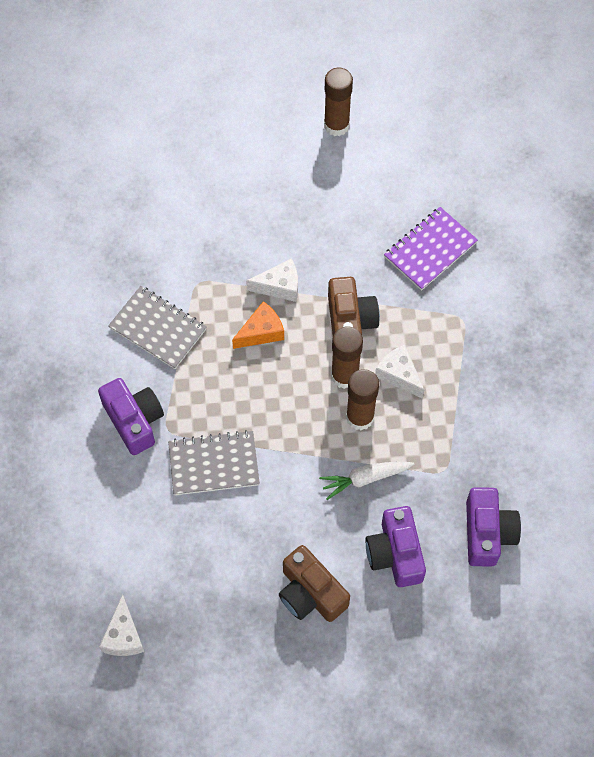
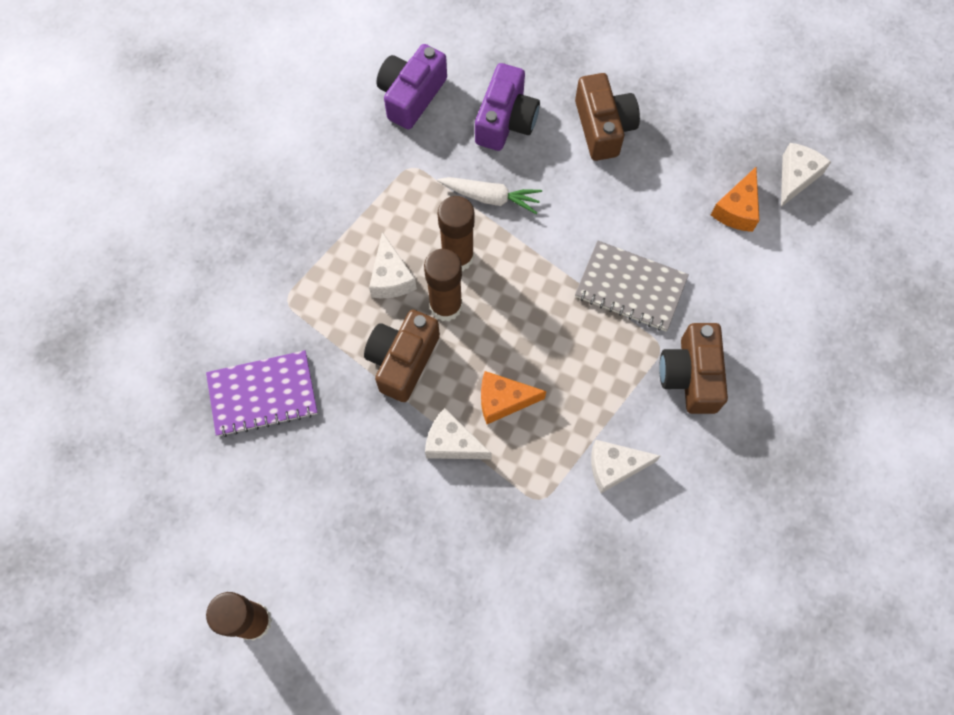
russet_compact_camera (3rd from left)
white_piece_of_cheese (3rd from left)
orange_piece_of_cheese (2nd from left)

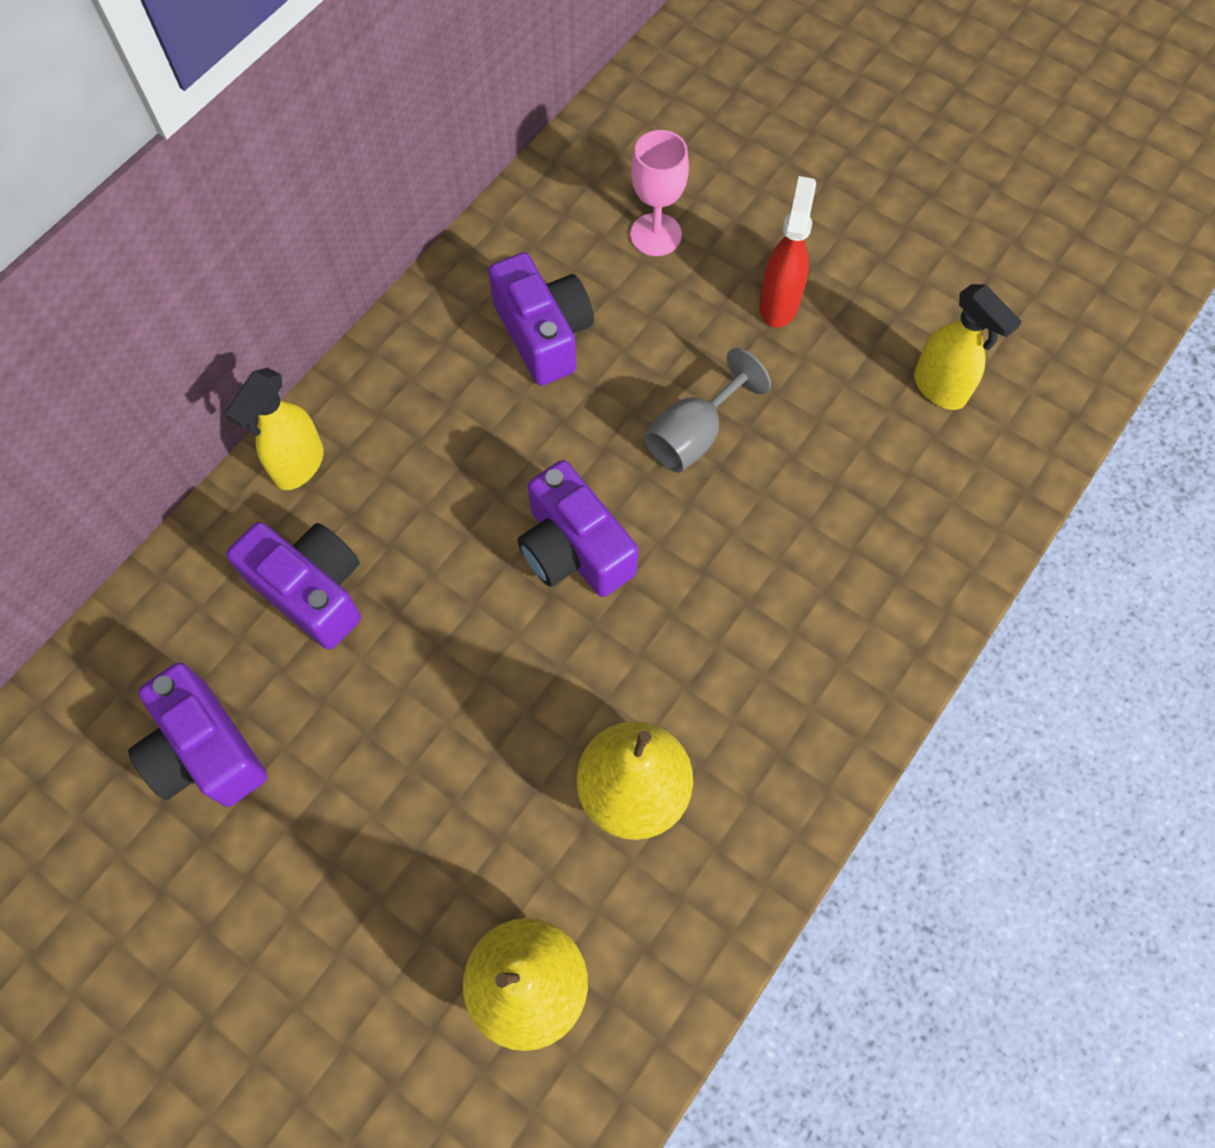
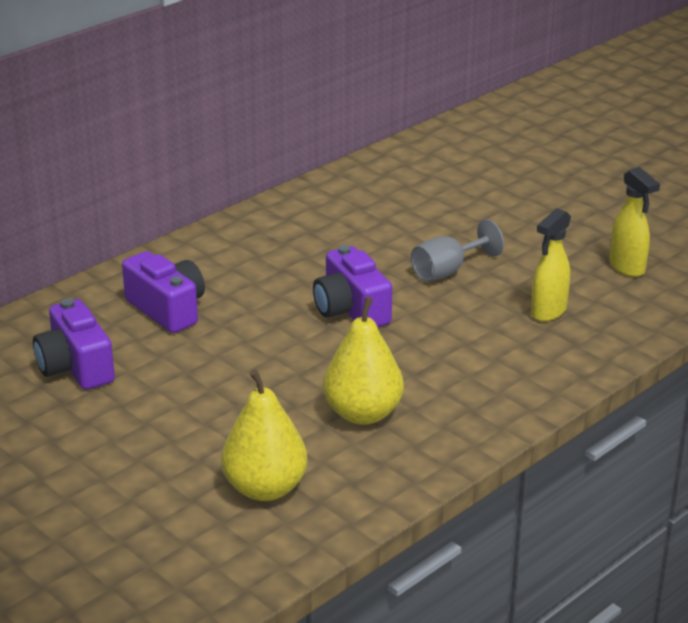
golden_spray_bottle (1st from left)
purple_compact_camera (3rd from left in the first image)
rose-pink_wine_glass
crimson_spray_bottle

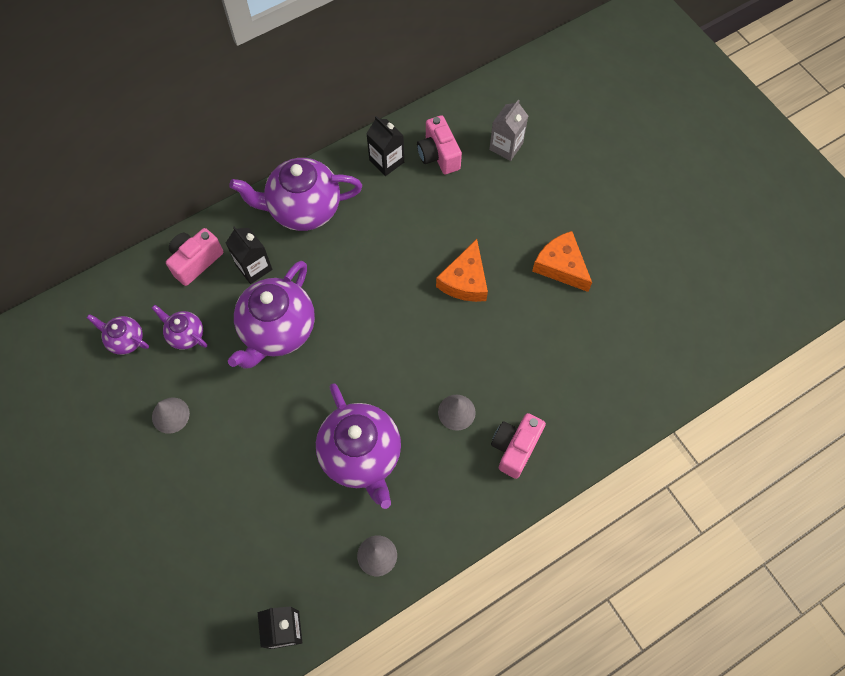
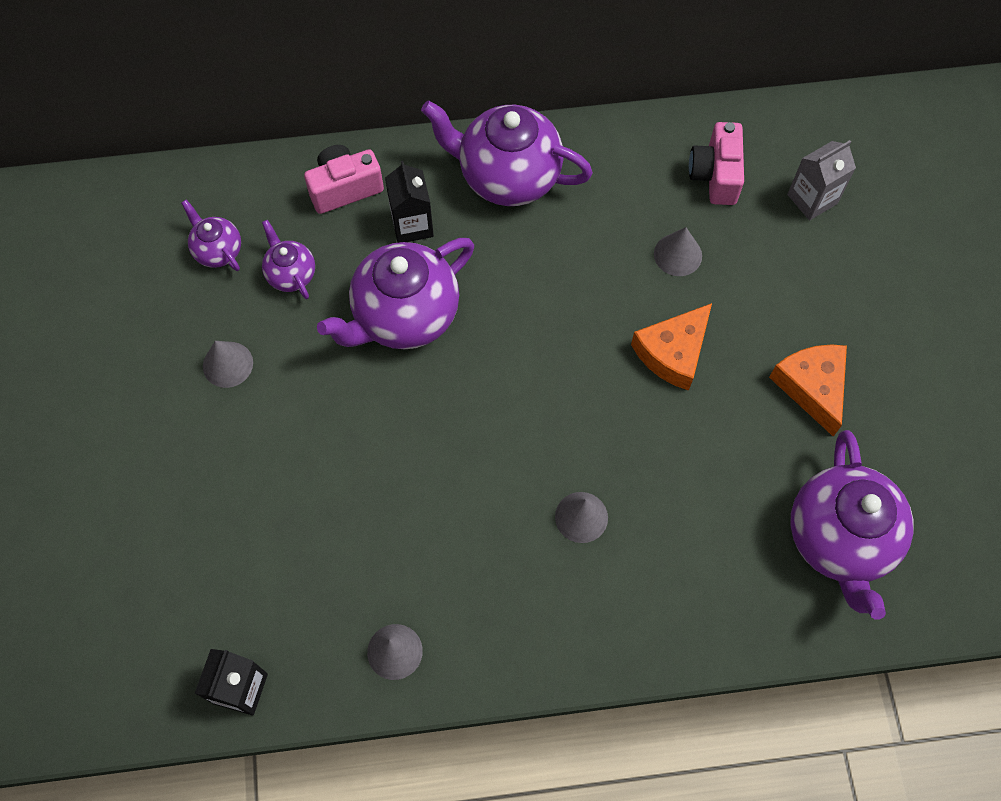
purple_tea_pot (5th from left)
jet-black_carton (3rd from left in the first image)
rose-pink_compact_camera (3rd from left in the first image)
ash-grey_solid_cone (4th from left)

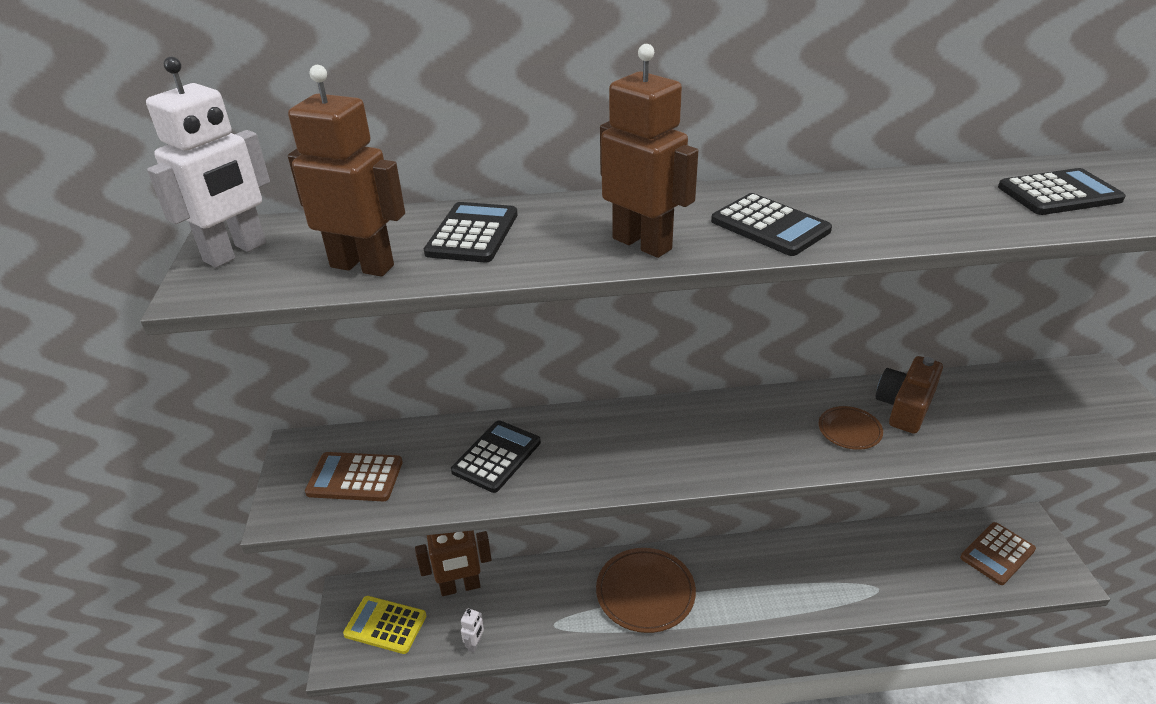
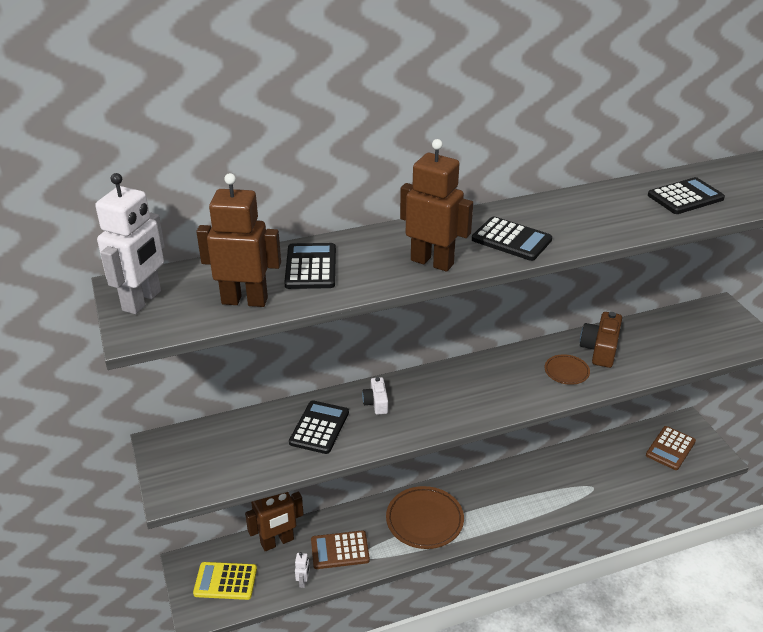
russet_adding_machine (1st from left)
white_compact_camera

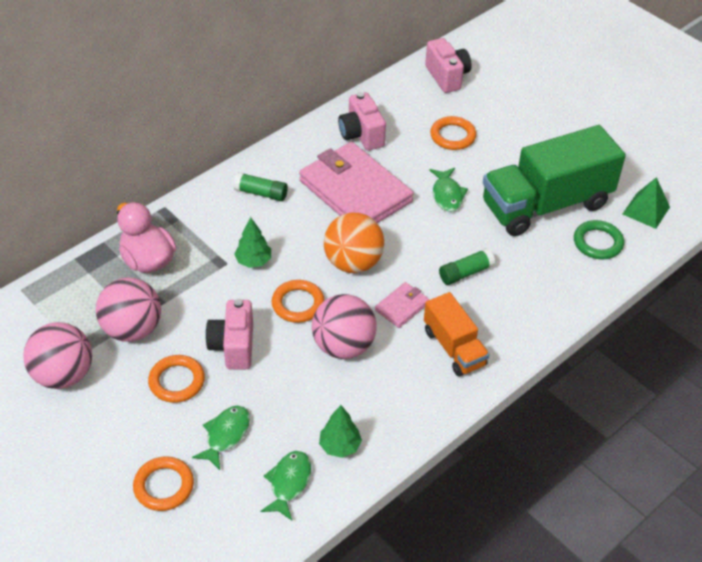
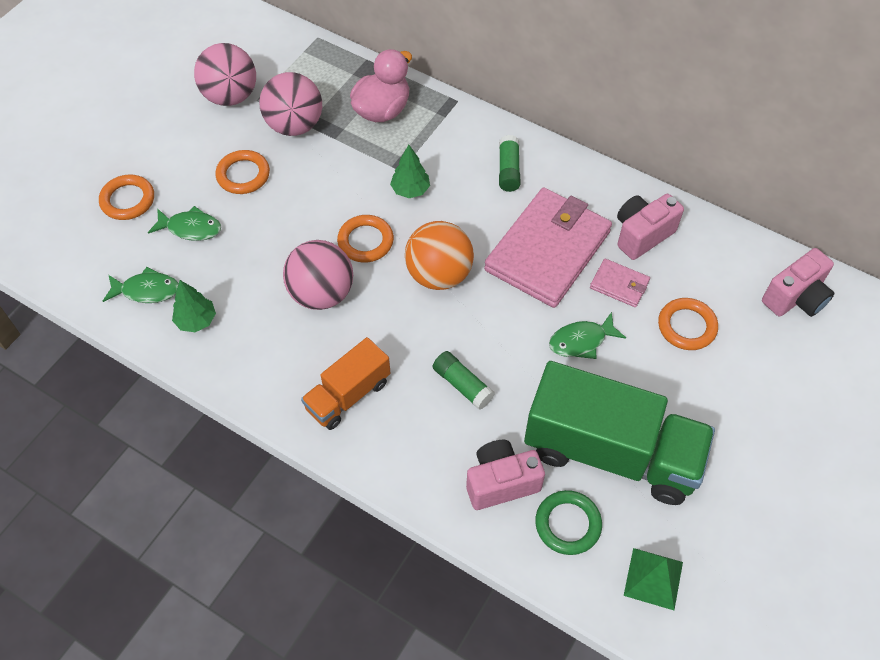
rose-pink_compact_camera (1st from left)
rose-pink_wallet (2nd from left)
emerald_truck

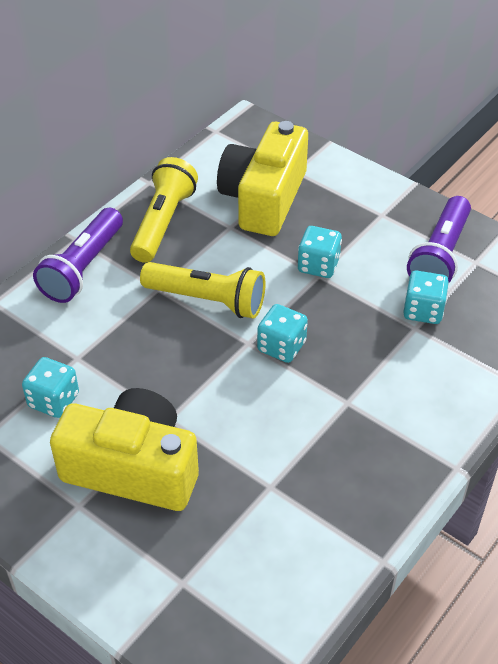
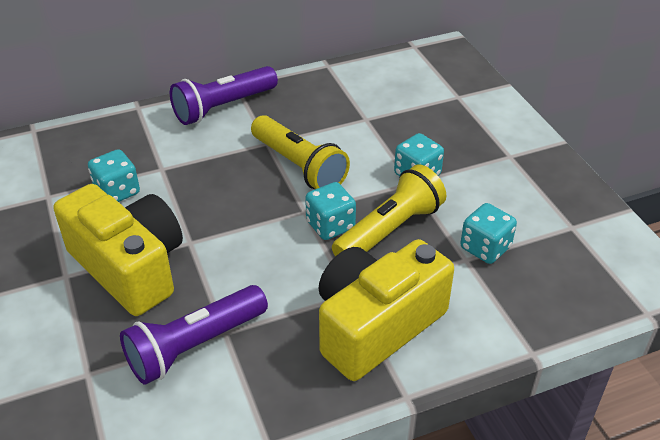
golden_flashlight (2nd from left)
golden_compact_camera (2nd from left)
purple_flashlight (1st from left)

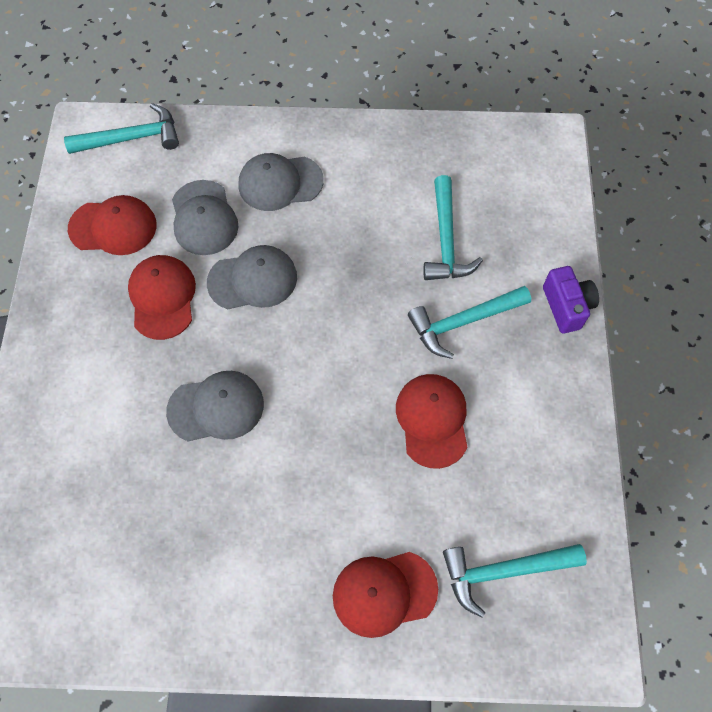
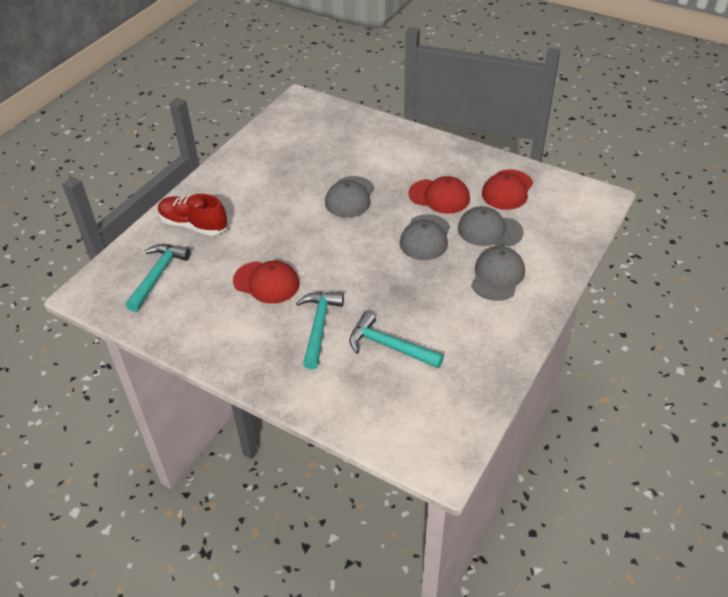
turquoise_hammer (1st from left in the first image)
crimson_shoe
purple_compact_camera

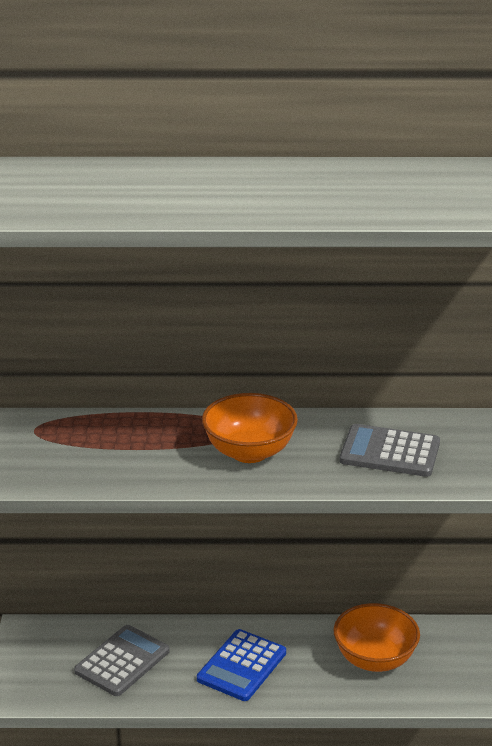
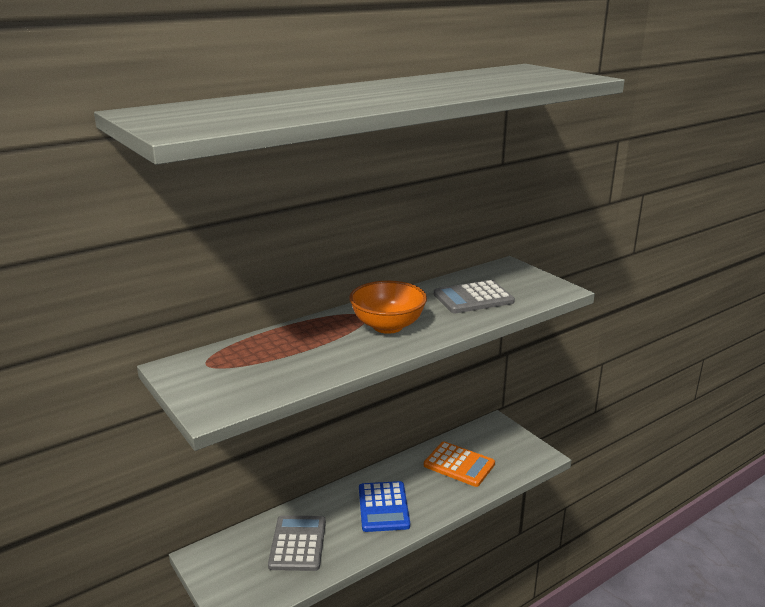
orange_adding_machine

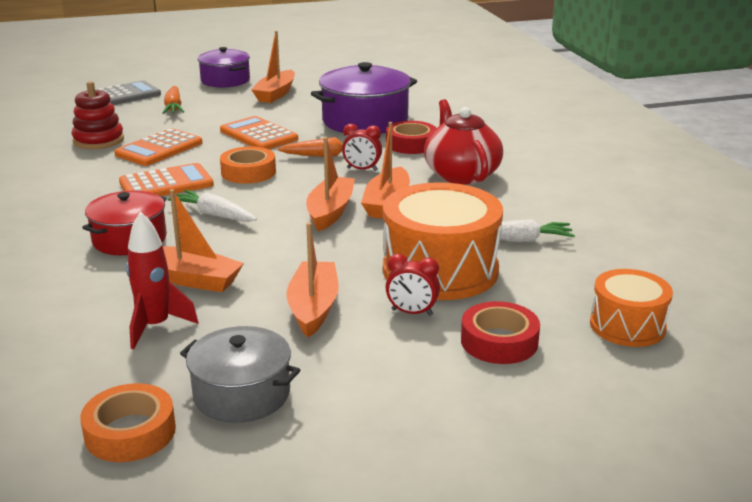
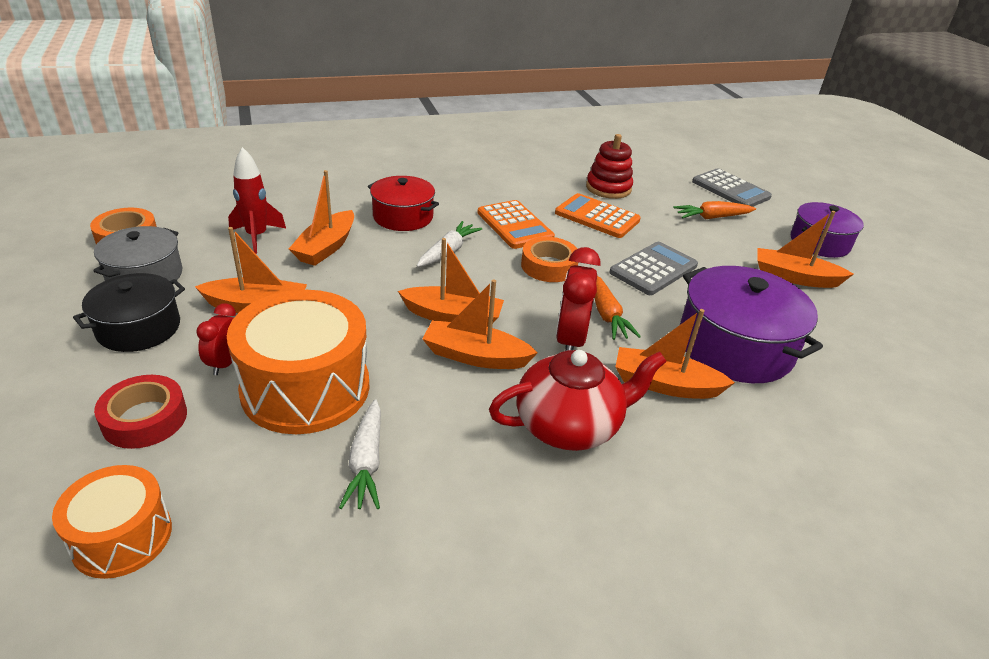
ash-grey_adding_machine (1st from left)
crimson_alarm_clock (2nd from left)
orange_toy_boat (5th from left)
jet-black_stockpot

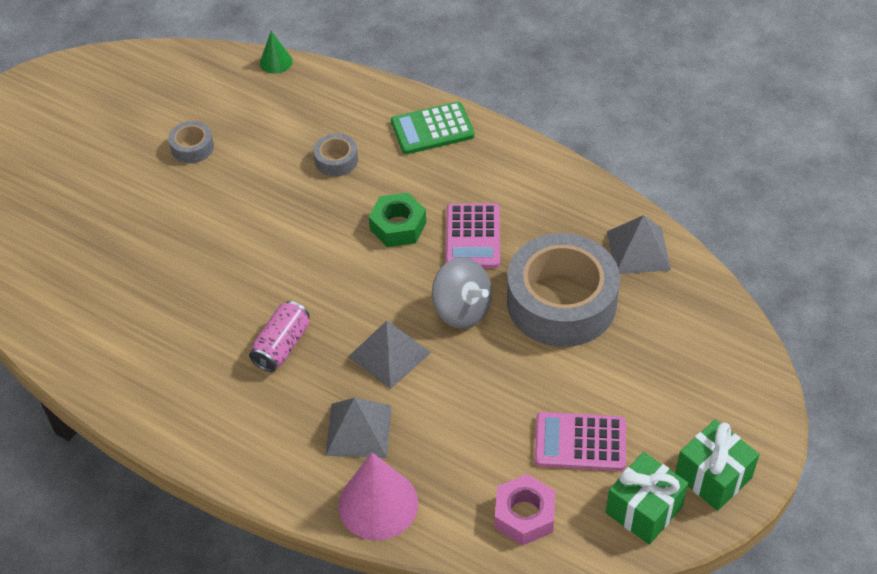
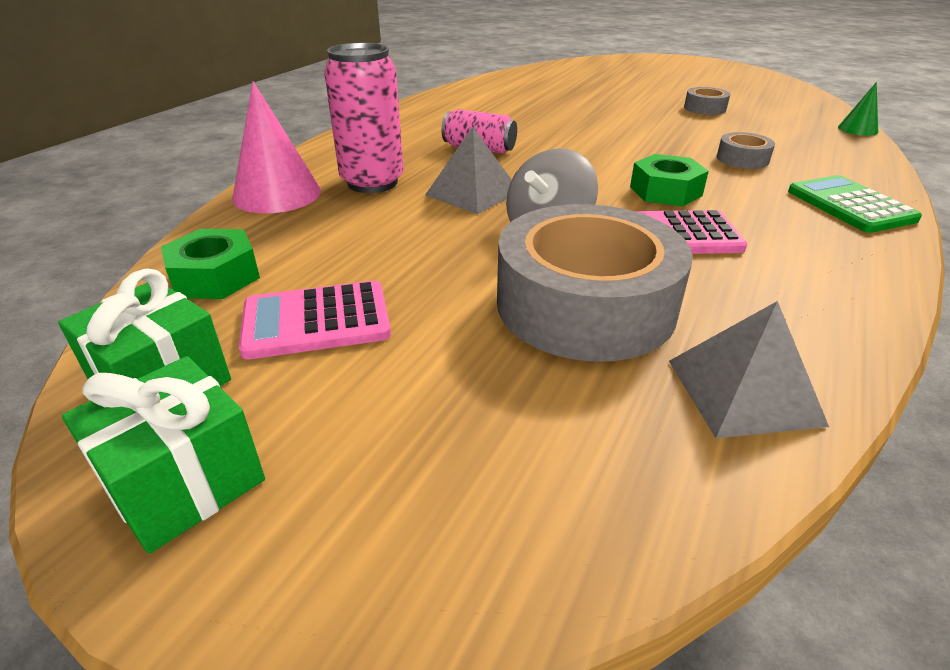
rose-pink_soda_can (1st from left)
emerald_hexagon_nut (1st from left)
rose-pink_adding_machine (1st from left)

